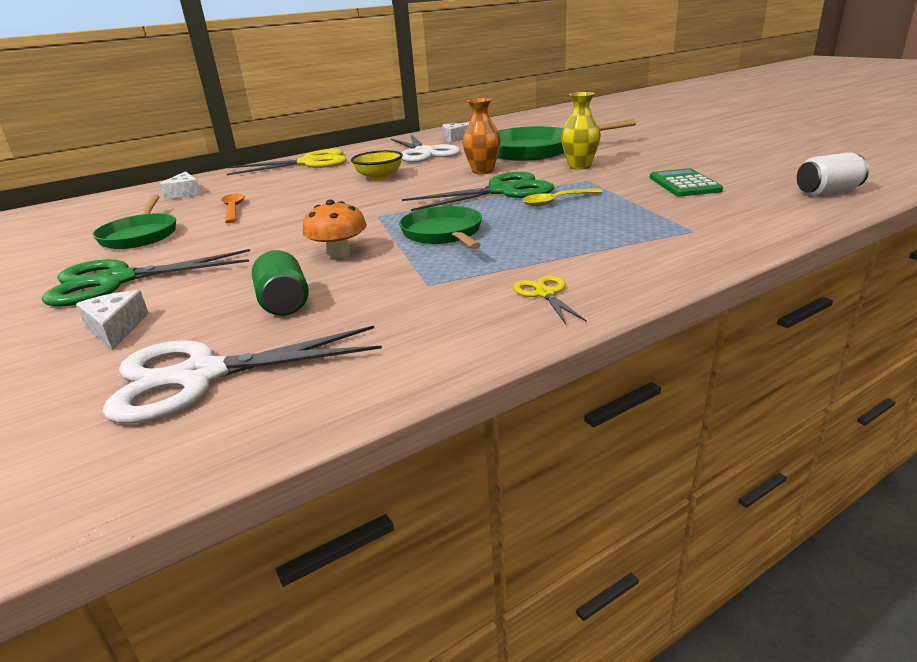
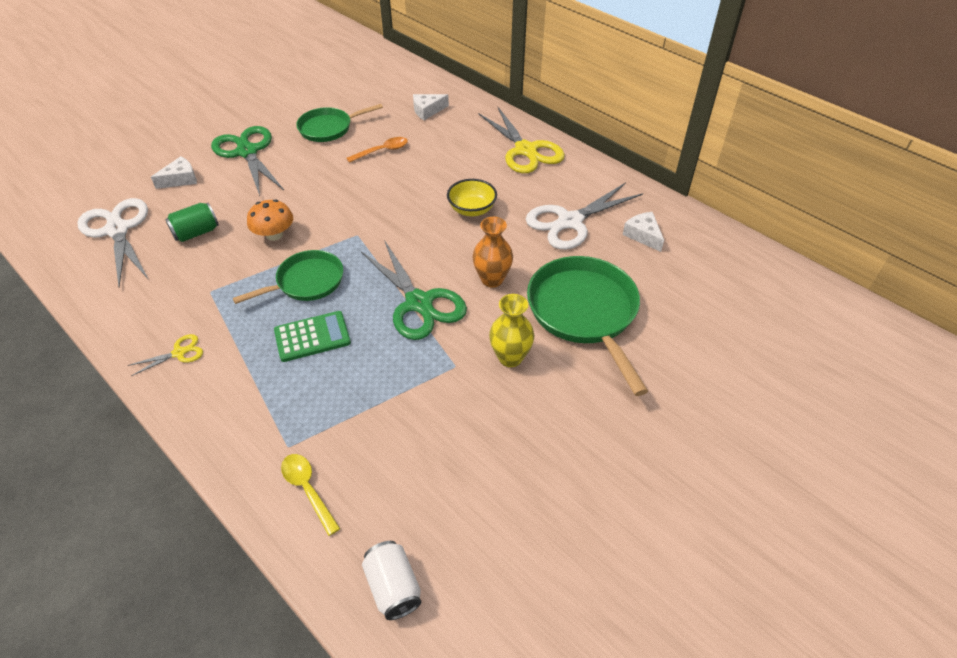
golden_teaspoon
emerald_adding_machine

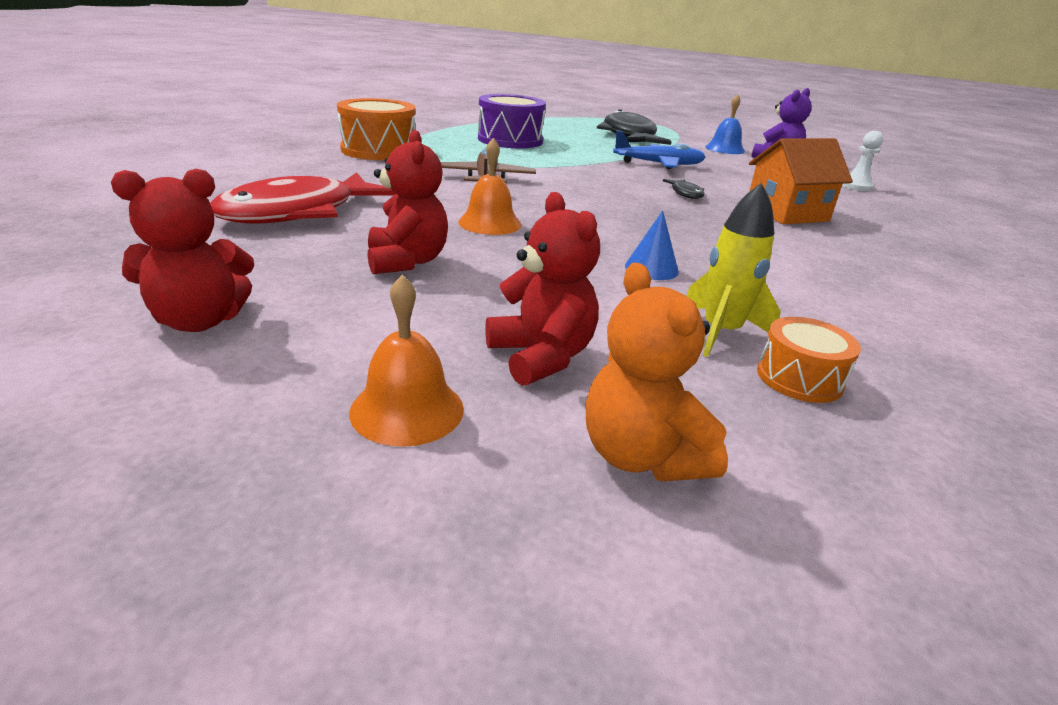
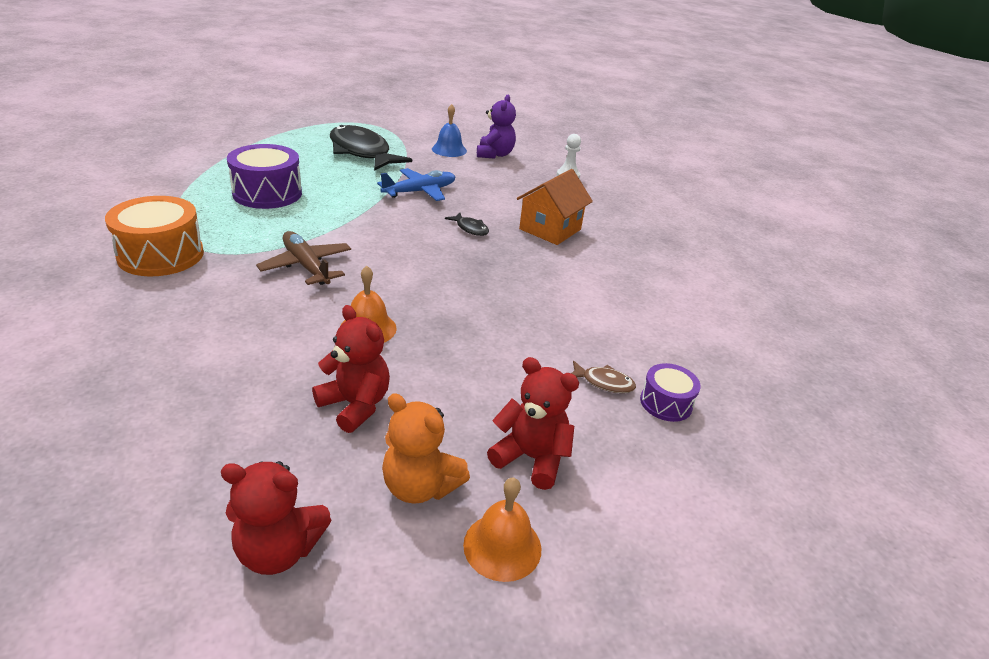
crimson_stuffed_bear (1st from left)
crimson_fish
orange_stuffed_bear
royal_blue_solid_cone
russet_fish
purple_drum (2nd from left)

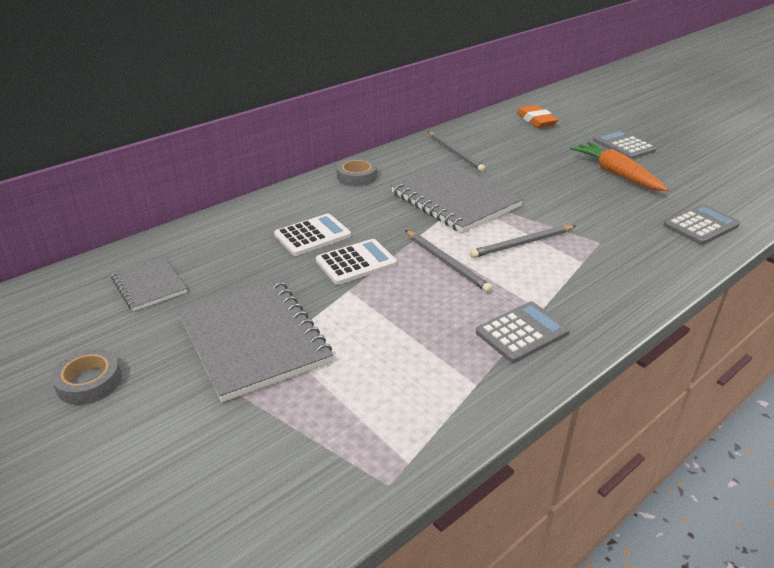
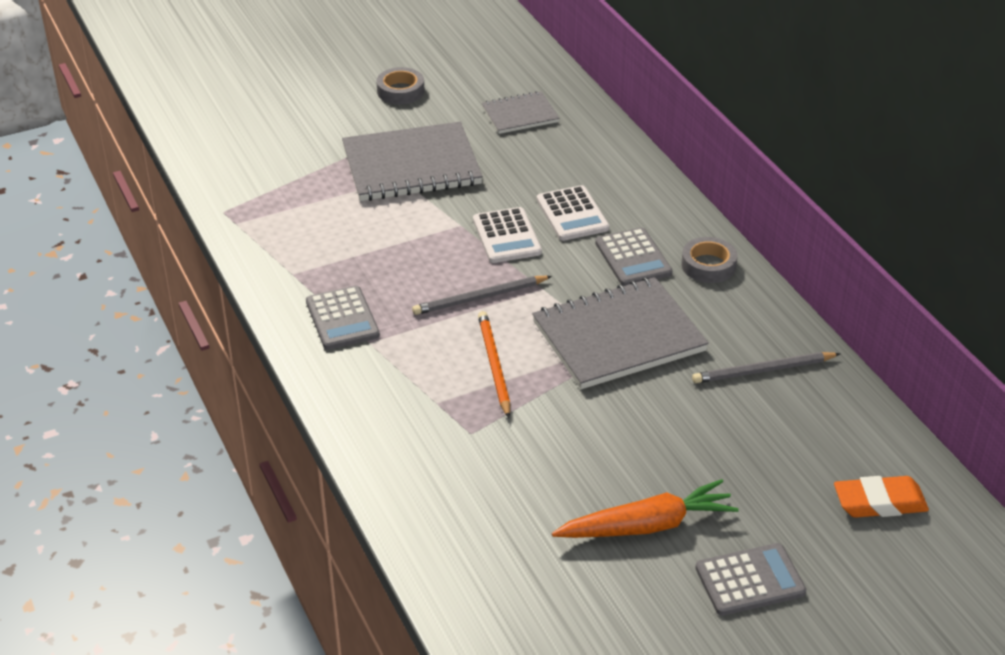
orange_lead_pencil
ash-grey_adding_machine (2nd from left)

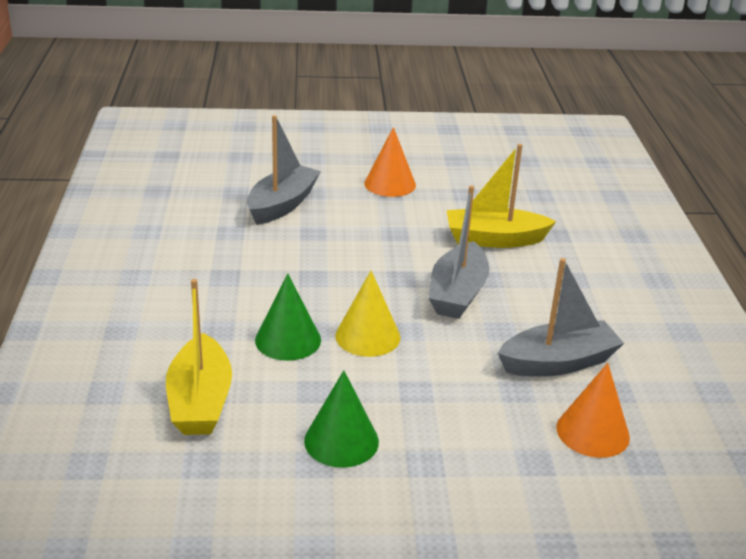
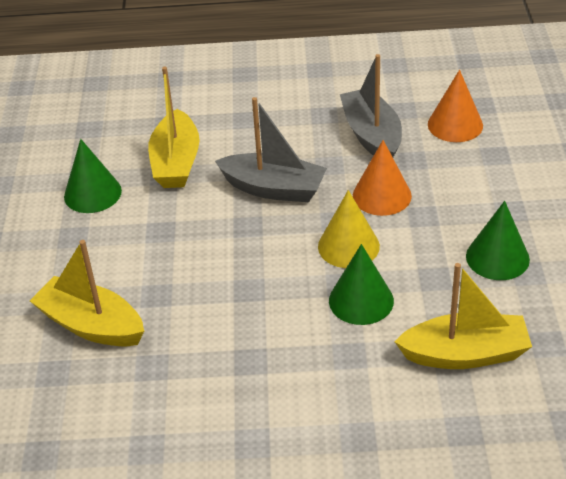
golden_toy_boat (1st from left)
orange_solid_cone (1st from left)
emerald_solid_cone (1st from left)

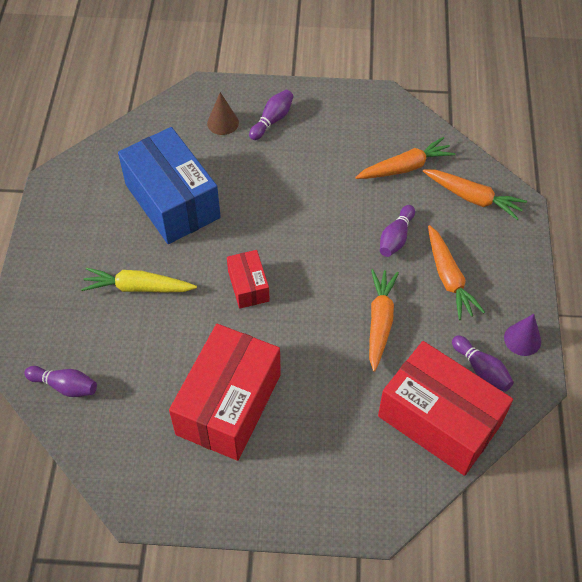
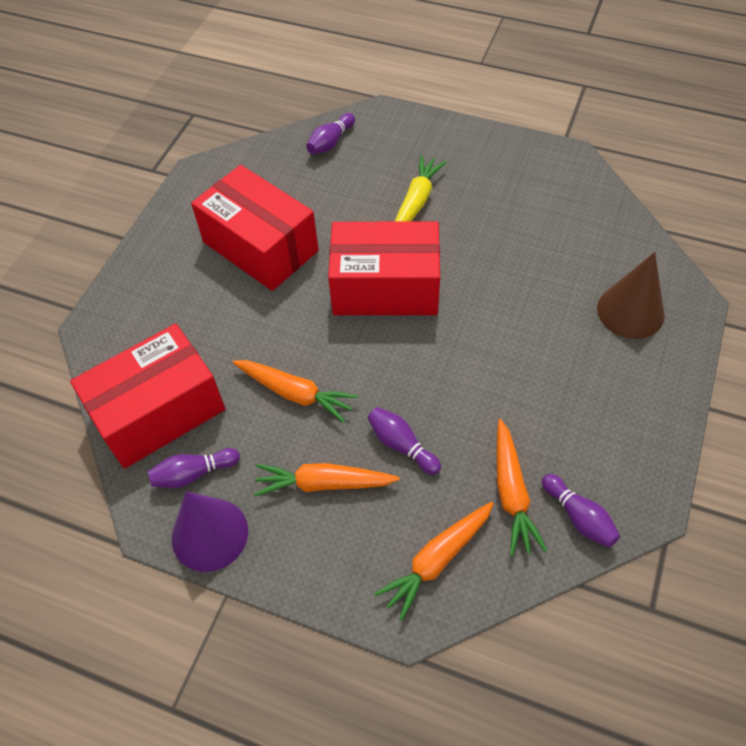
royal_blue_box
russet_solid_cone
crimson_box (3rd from left)
purple_tenpin (4th from left)
purple_solid_cone

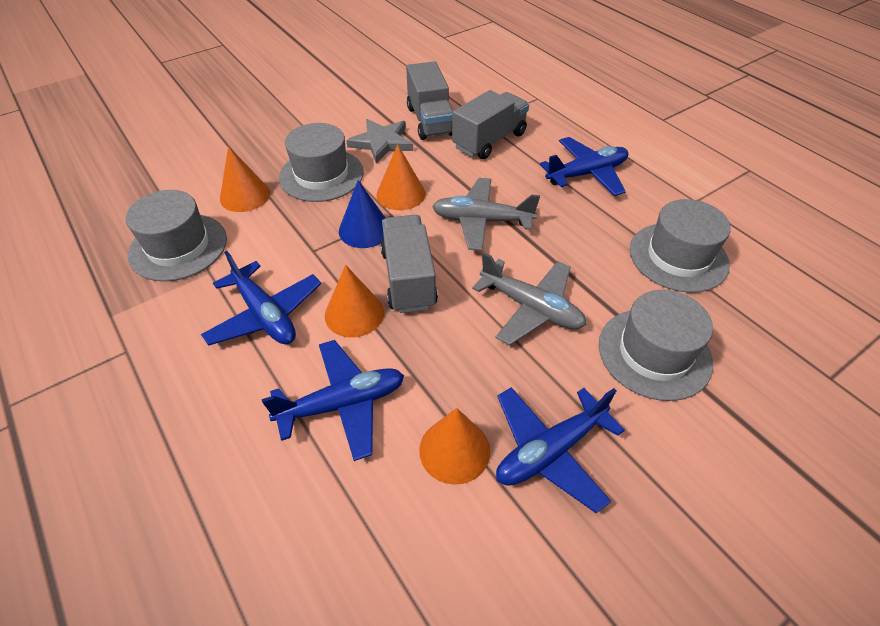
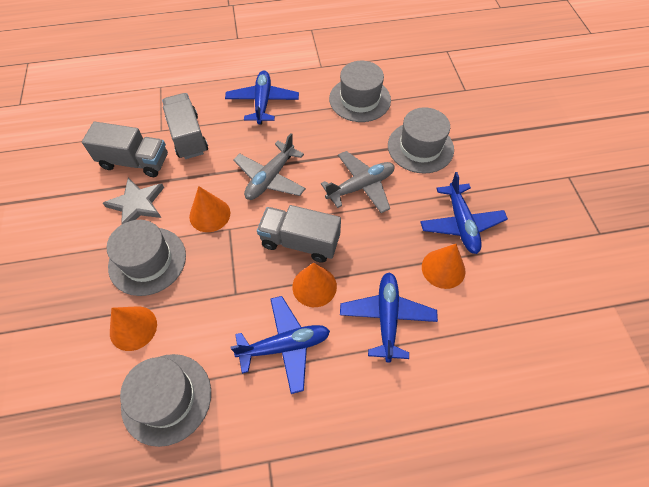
royal_blue_solid_cone

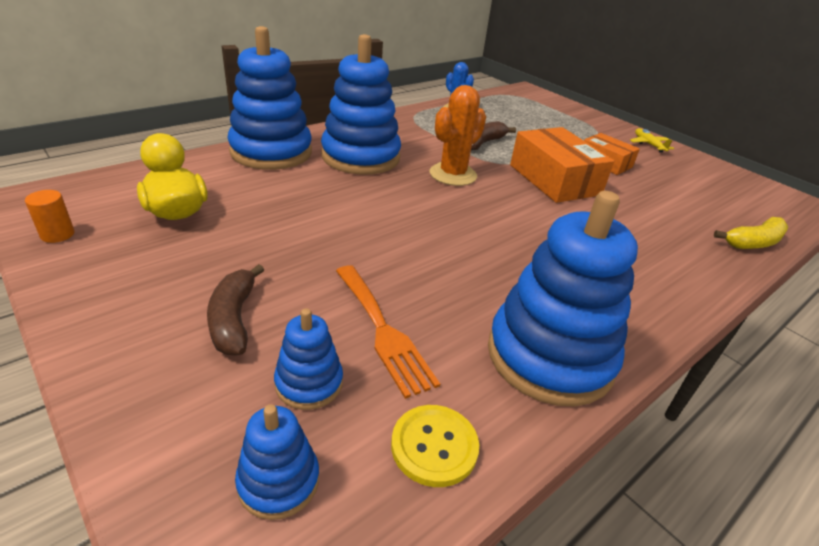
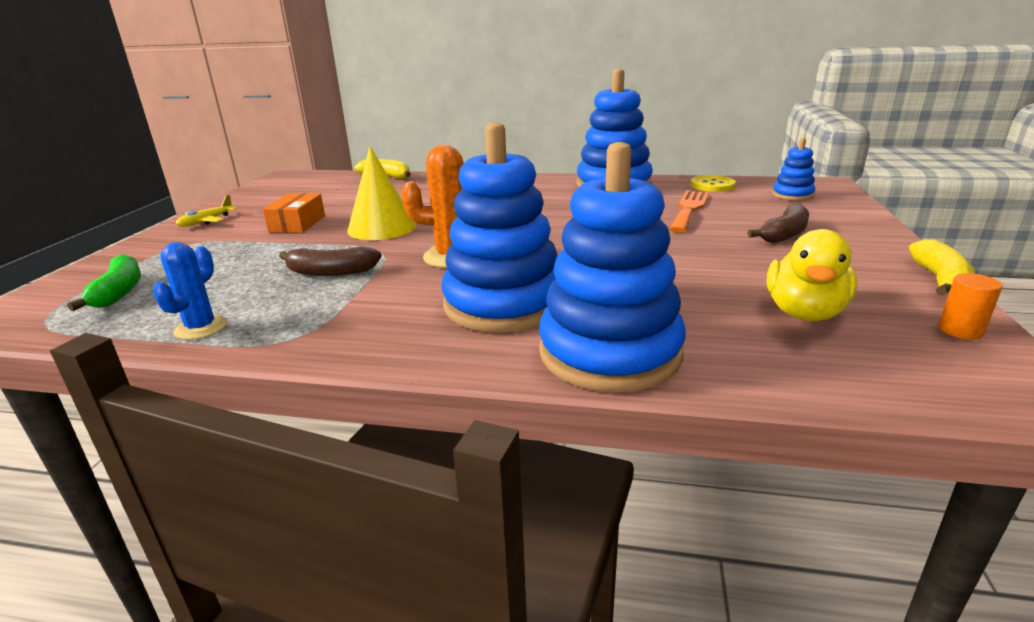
royal_blue_ring_stacker (3rd from left in the first image)
golden_solid_cone
emerald_banana
golden_banana (2nd from left)

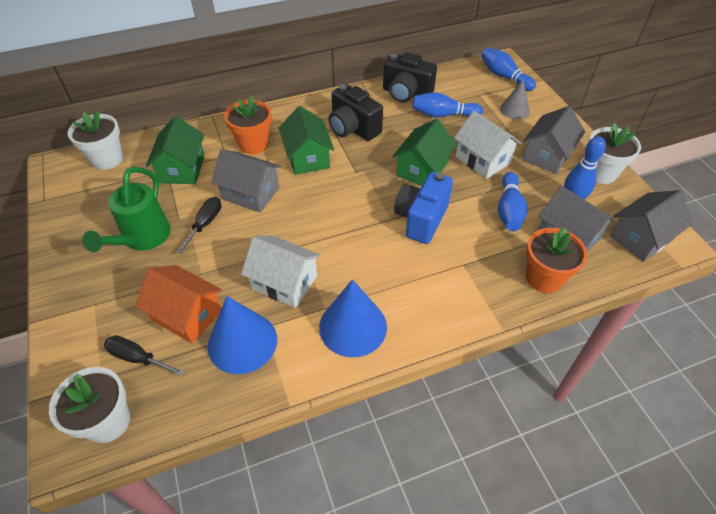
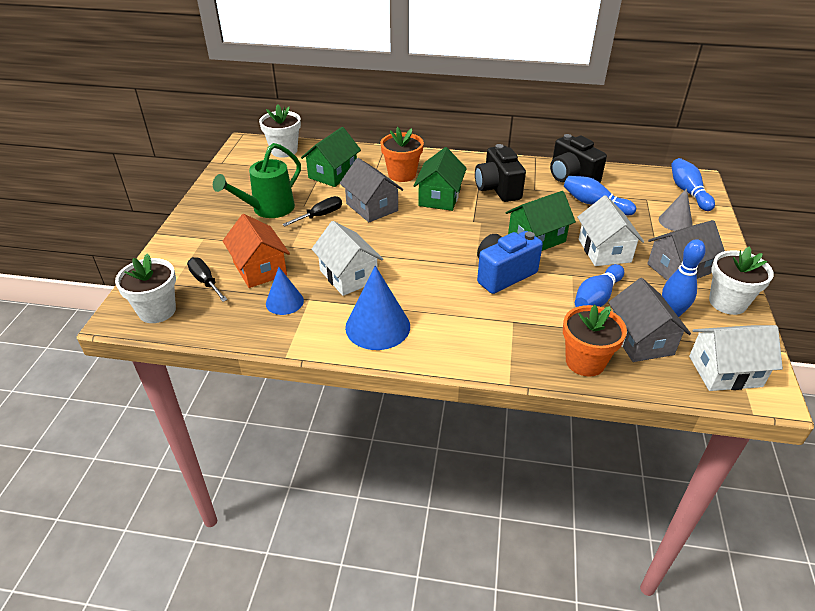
royal_blue_solid_cone (1st from left)
white_cottage (3rd from left)

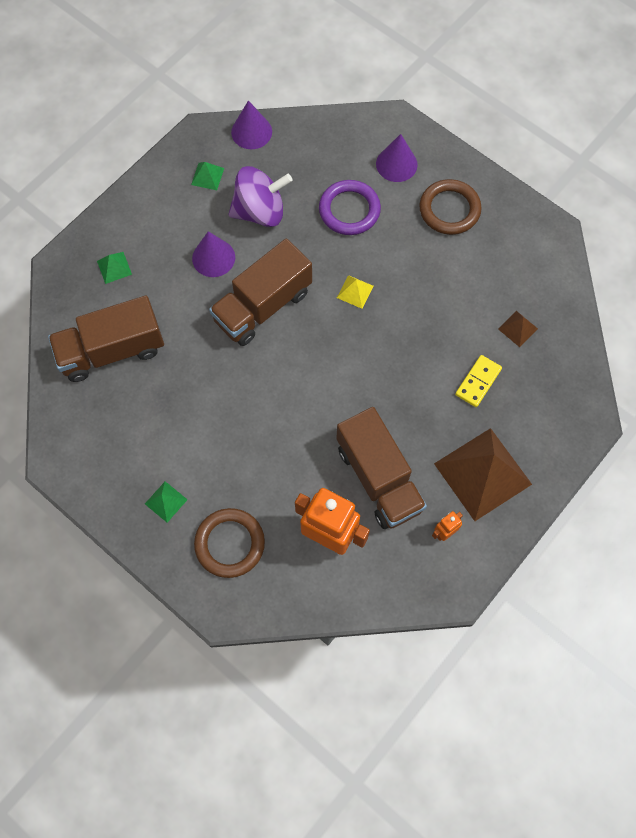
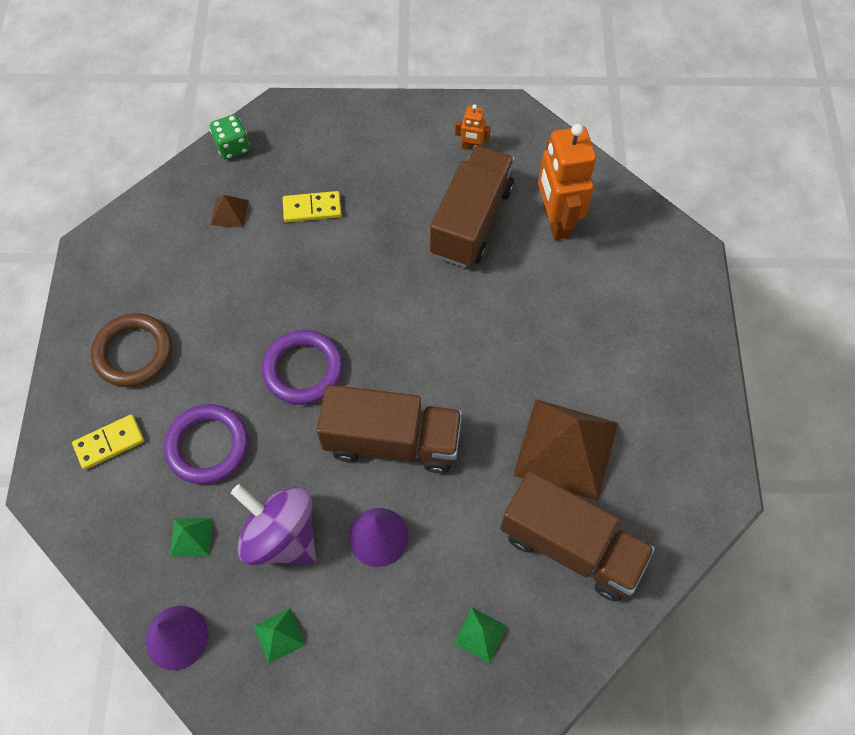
emerald_pyramid (1st from left)
russet_torus (1st from left in the first image)
purple_torus (2nd from left)
golden_domino_piece (1st from left)
russet_pyramid (2nd from left)
emerald_die

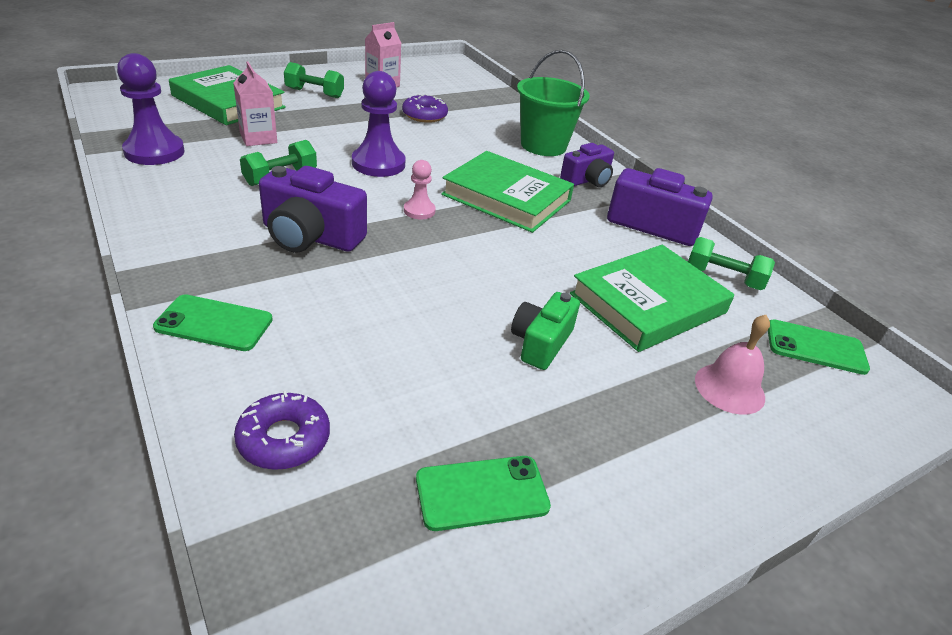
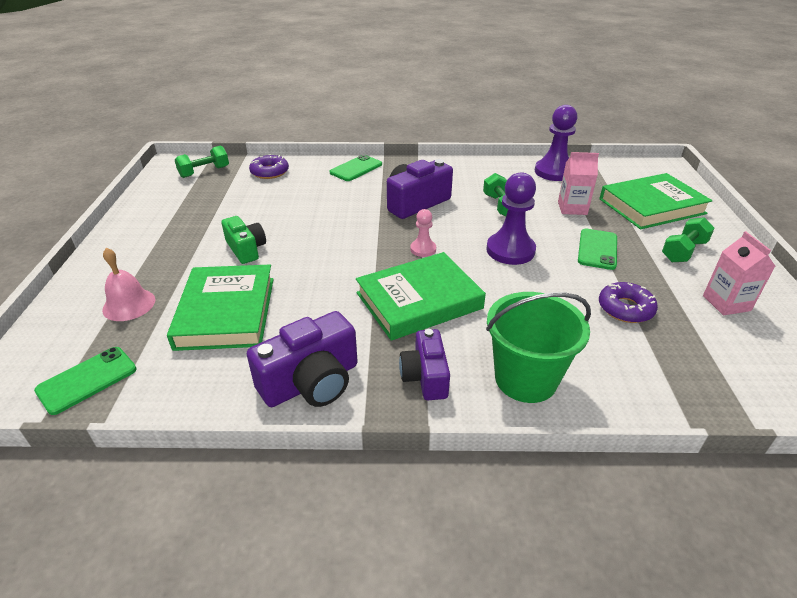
emerald_mobile_phone (3rd from left)
emerald_dumbbell (1st from left)

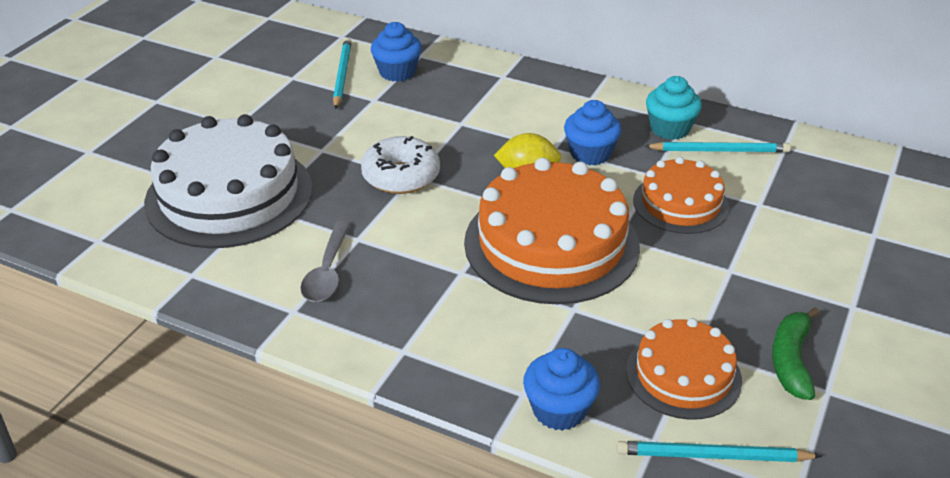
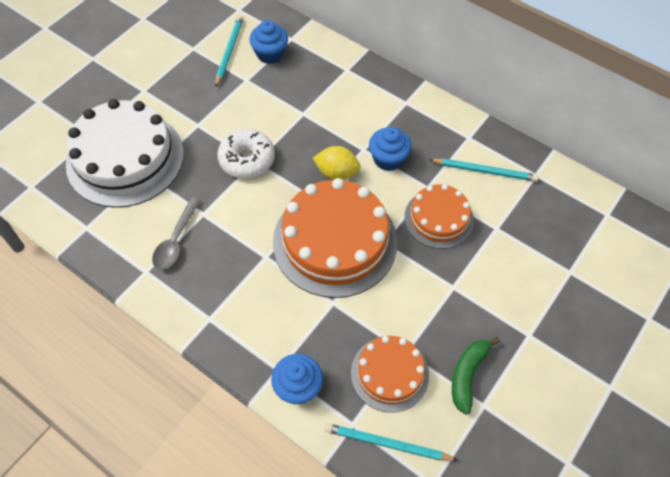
turquoise_muffin

